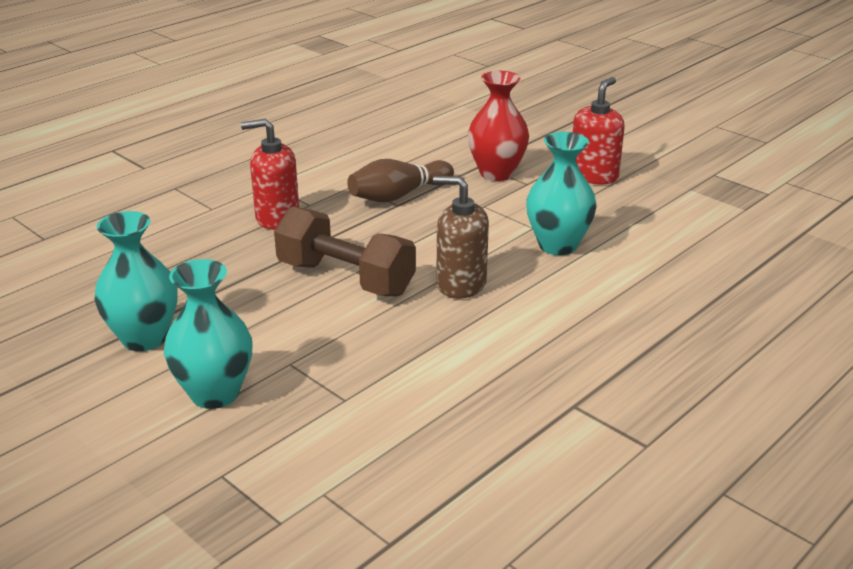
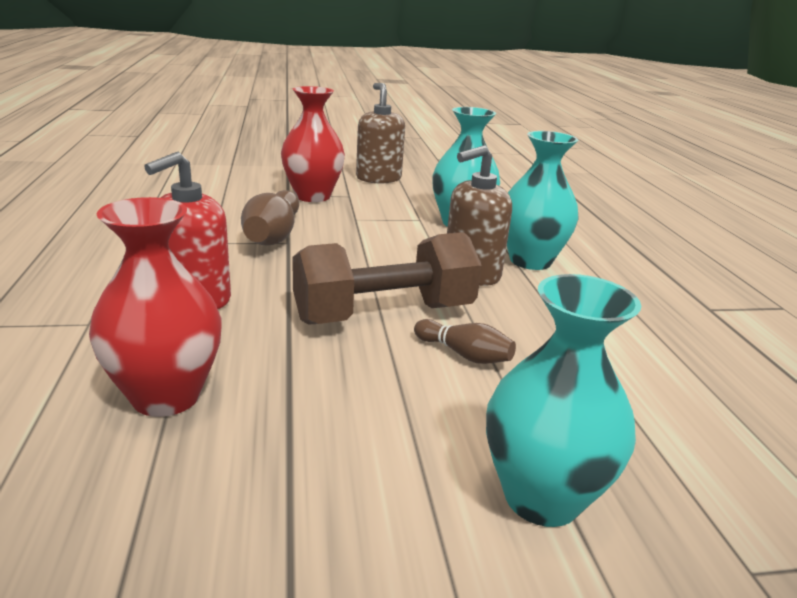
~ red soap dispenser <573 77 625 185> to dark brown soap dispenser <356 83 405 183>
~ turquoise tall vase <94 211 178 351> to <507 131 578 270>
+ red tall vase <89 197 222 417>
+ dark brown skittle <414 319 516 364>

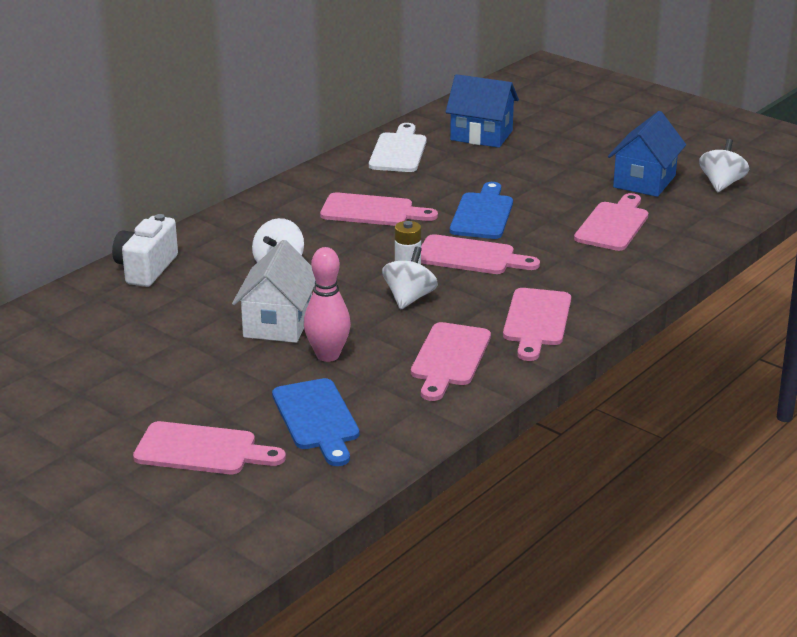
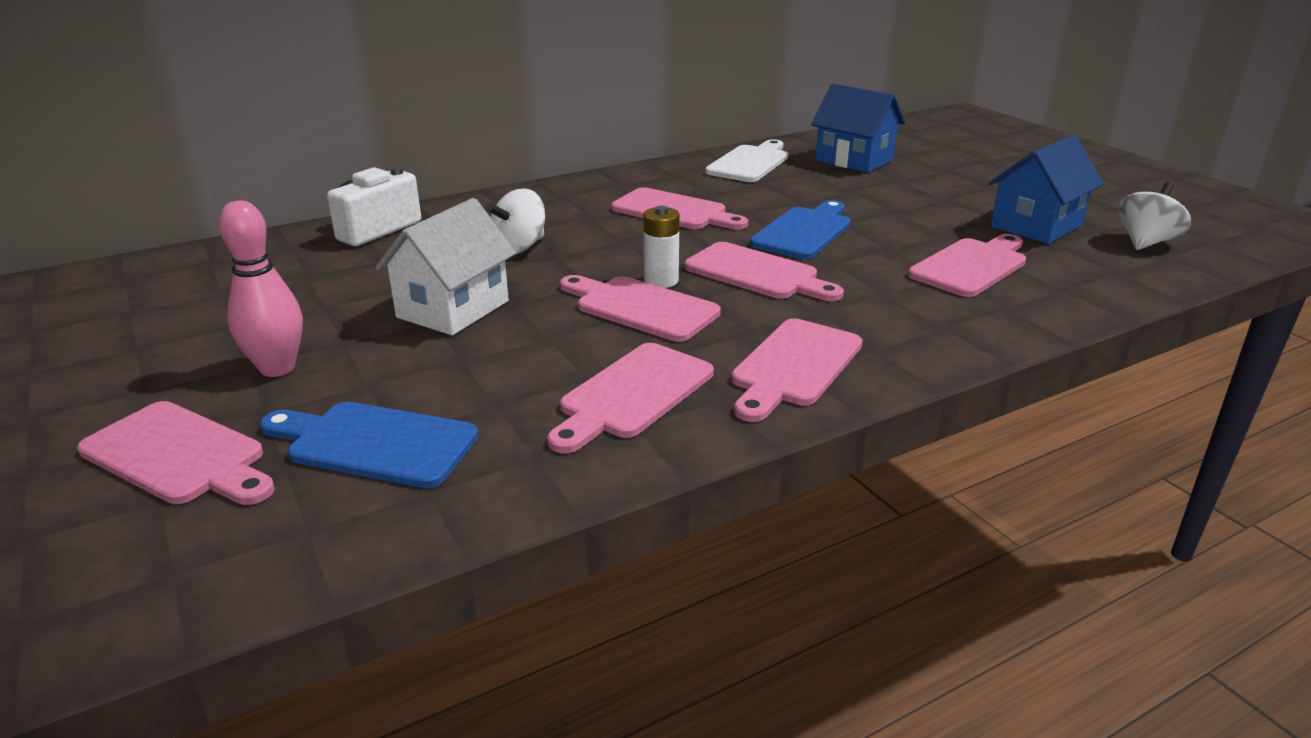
~ white whirligig <382 246 438 309> to rosy cutting board <560 275 721 342>
~ rosy skittle <304 247 351 362> to <219 201 303 377>
~ blue cutting board <272 378 359 466> = <260 402 479 488> 105 degrees clockwise

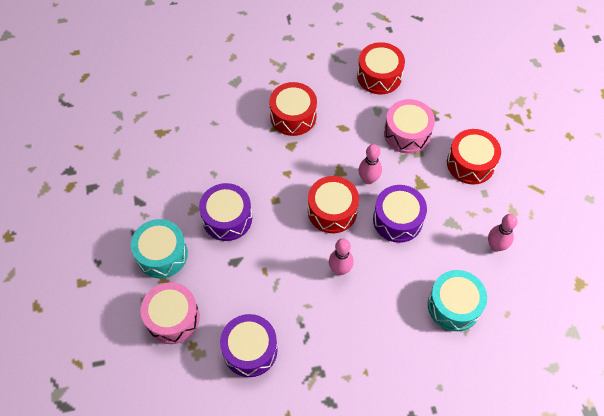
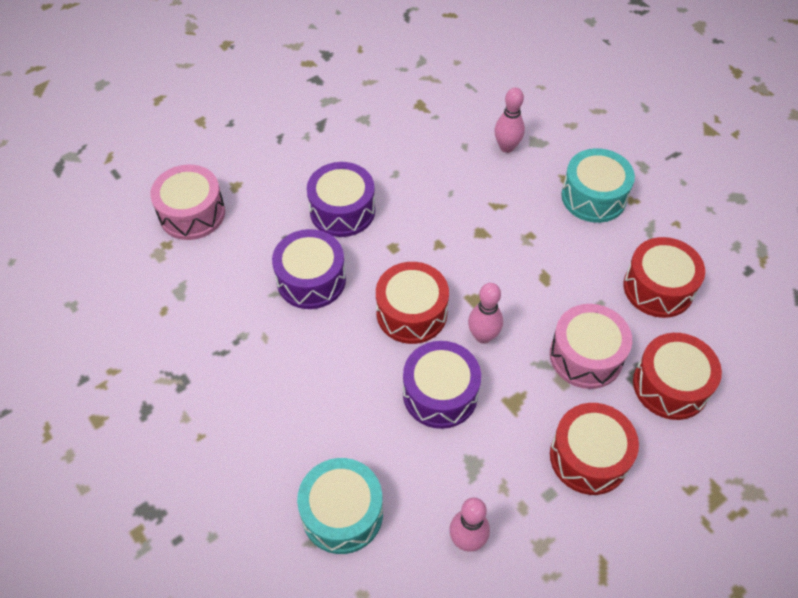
~ red drum <269 82 317 136> to <633 333 722 420>
~ turquoise drum <131 219 188 278> to <561 148 635 223>
~ rosy skittle <329 238 354 275> to <495 88 525 153>
~ royal purple drum <220 314 278 377> to <272 229 346 309>

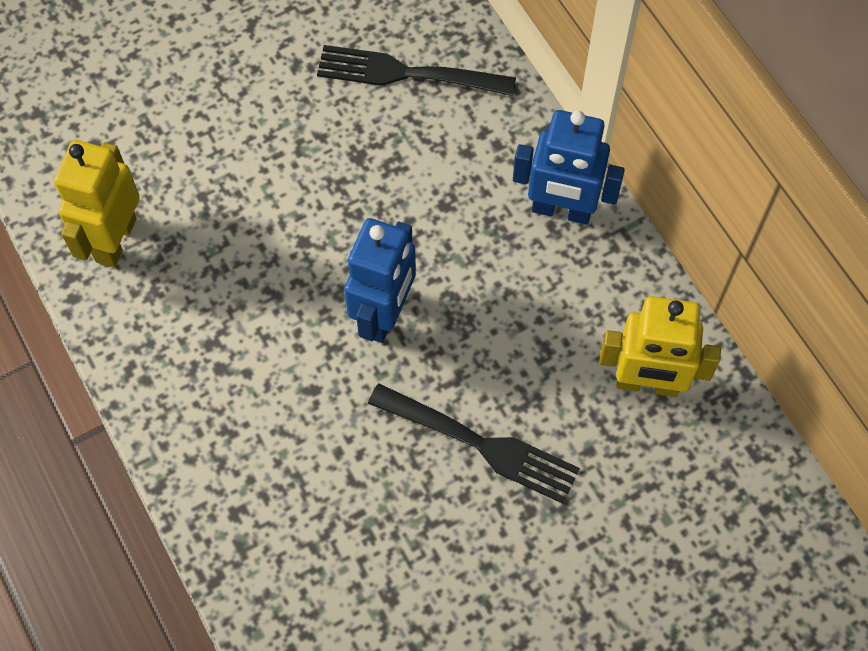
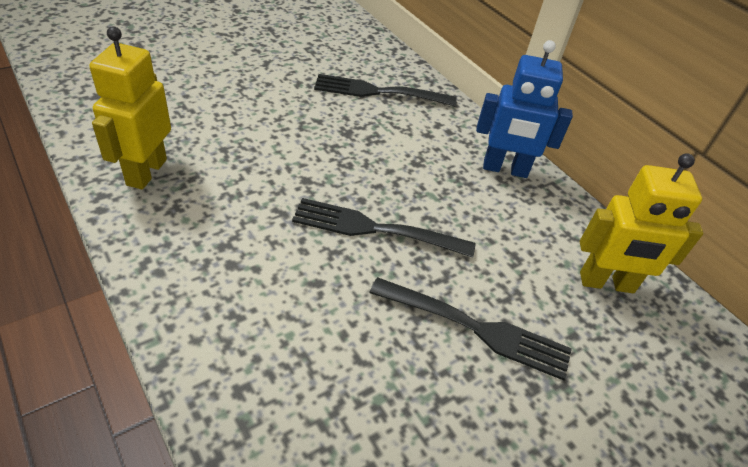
~ blue toy robot <344 218 416 343> to ebony table fork <292 198 475 258>

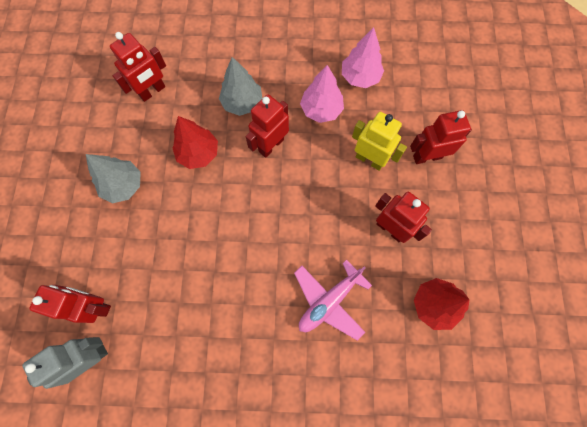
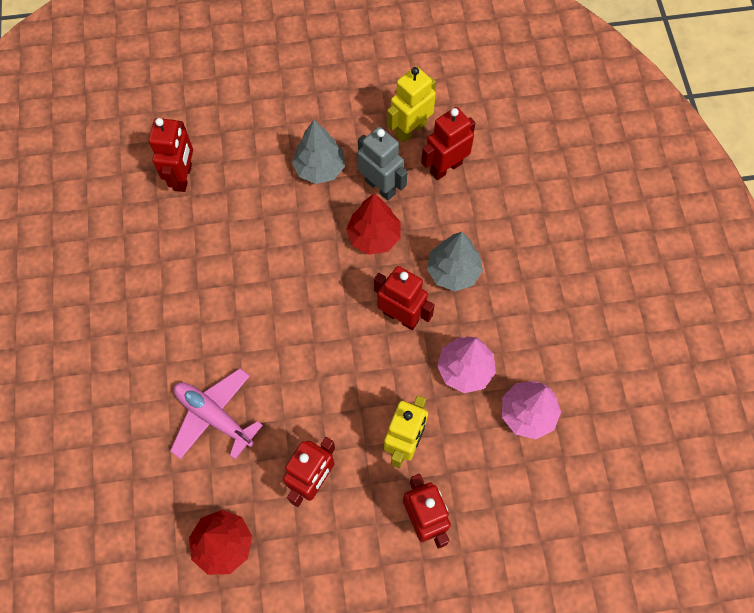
~ red toy robot <110 32 166 102> = <421 107 475 180> 105 degrees clockwise
~ gray toy robot <22 337 108 389> to <358 127 408 201>
+ yellow toy robot <387 66 436 143>

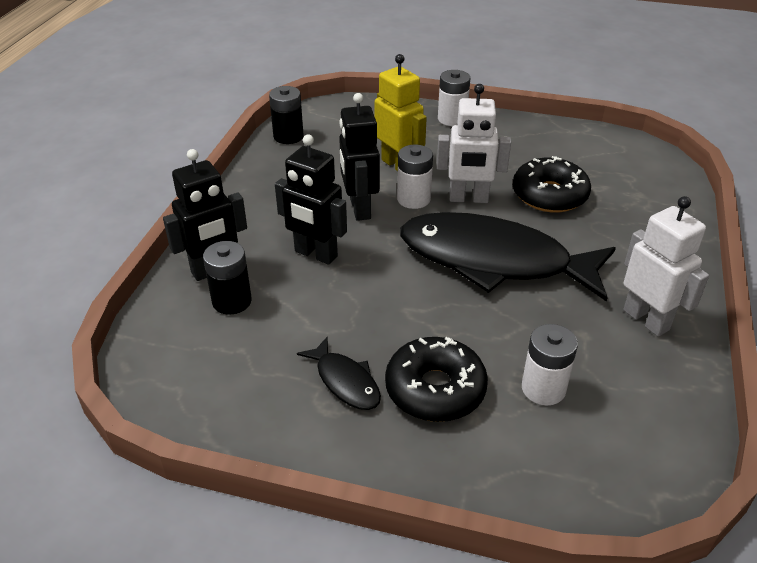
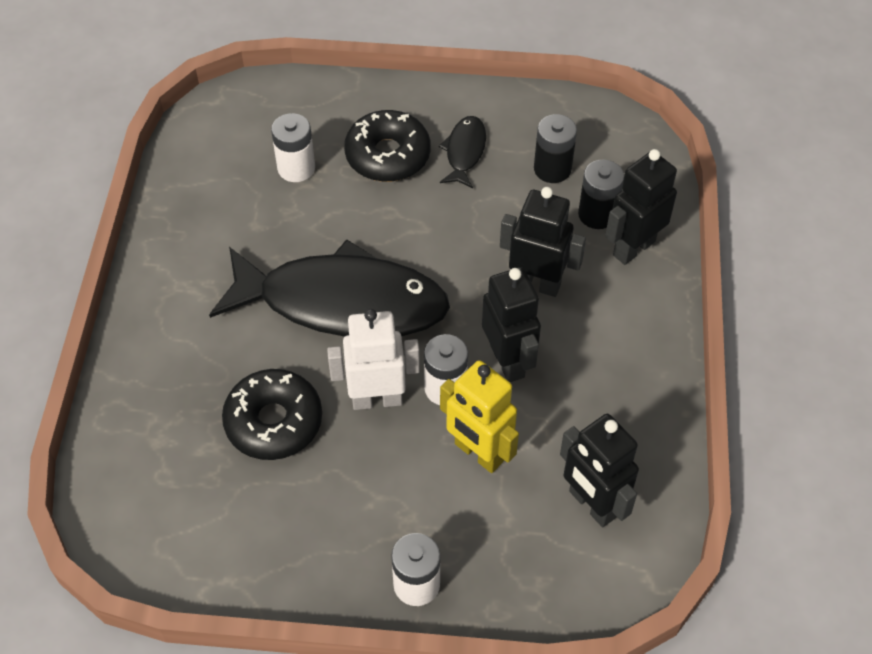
~ ebony power cell <269 86 304 144> to <534 114 577 183>
- white toy robot <623 196 709 337>
~ ebony fish <297 337 381 410> = <439 116 486 188> 60 degrees clockwise
+ ebony toy robot <560 414 639 527>

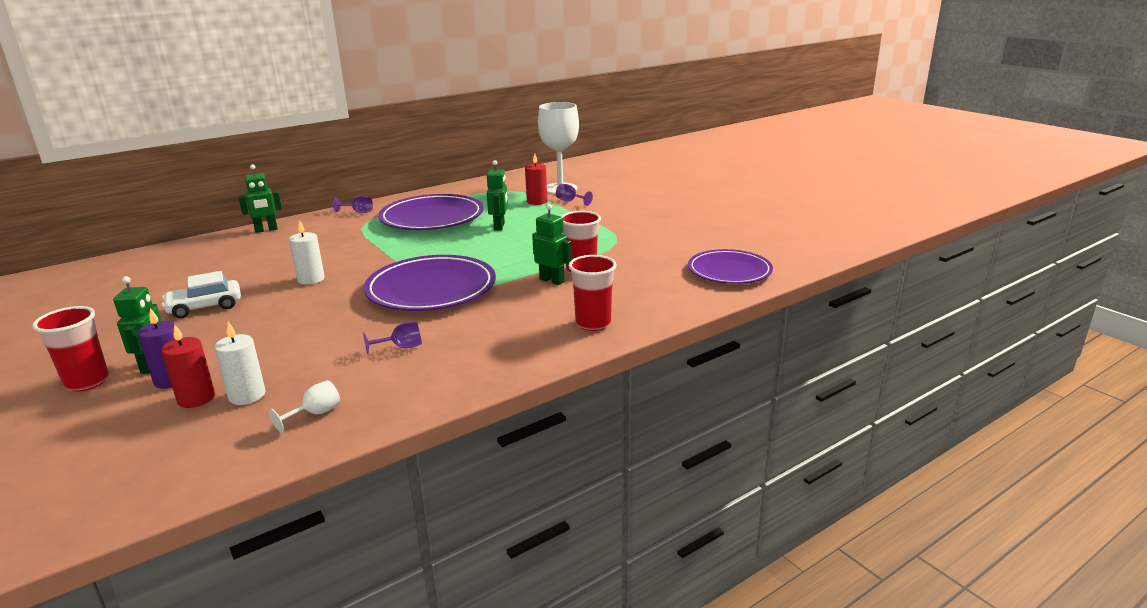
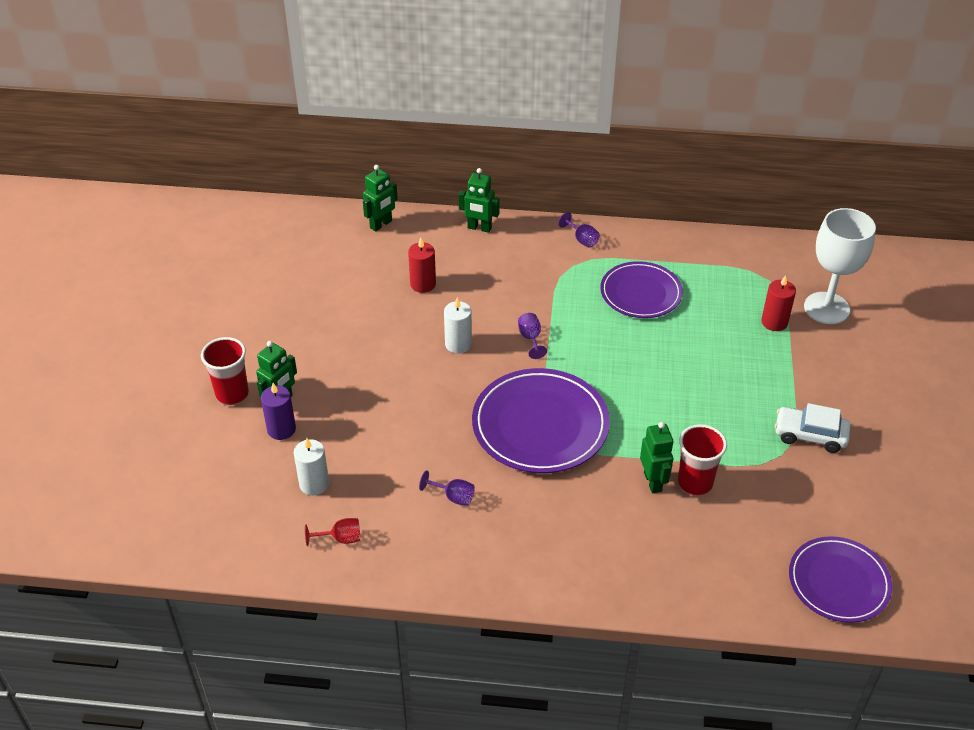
~ green toy robot <487 160 508 230> to <363 165 398 232>
~ royal purple goblet <556 184 593 206> to <518 313 547 359>
~ royal purple flat dish <378 194 484 230> = <600 261 683 318> x0.66
- red beaker <569 255 617 331>
~ white automobile <161 271 241 318> to <775 403 851 453>
~ red pillar candle <161 324 215 408> to <408 238 436 293>
~ white goblet <269 380 340 433> to red goblet <305 518 360 546>

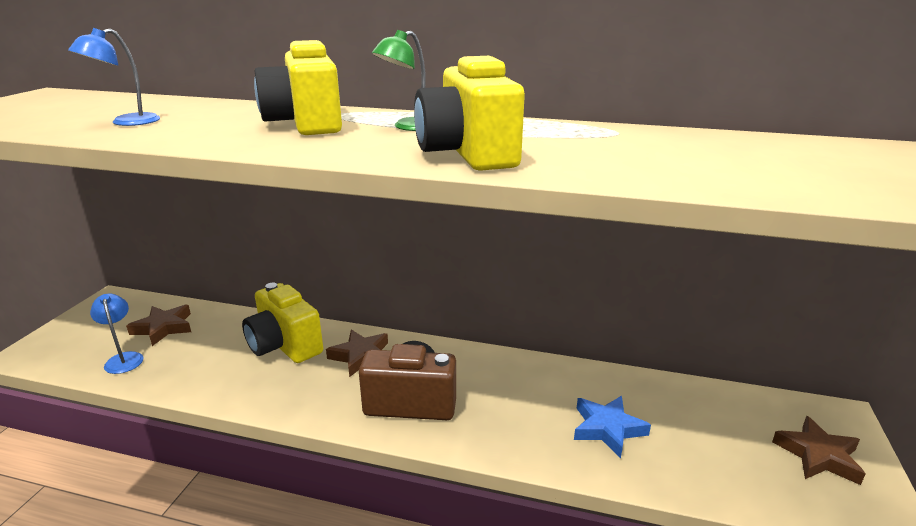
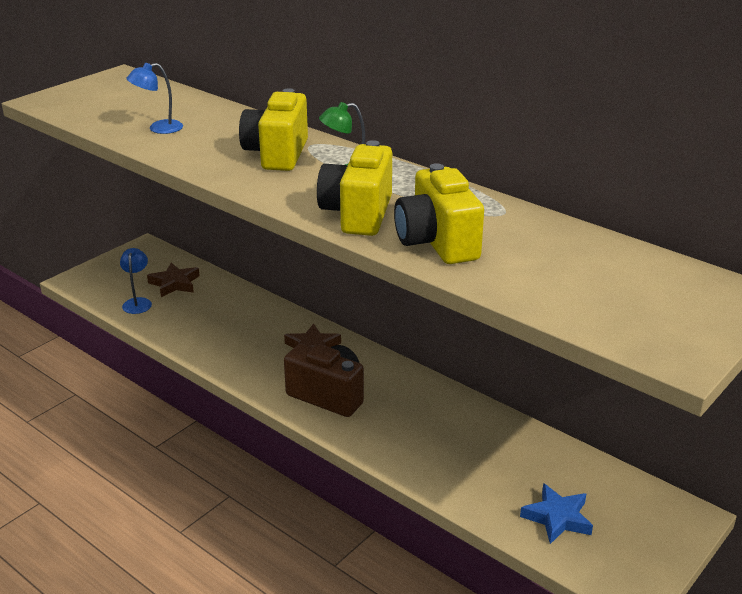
~ yellow photo camera <242 283 323 363> to <394 163 484 264>
~ blue star <574 396 651 459> to <520 483 593 544>
- dark brown star <772 416 865 485>

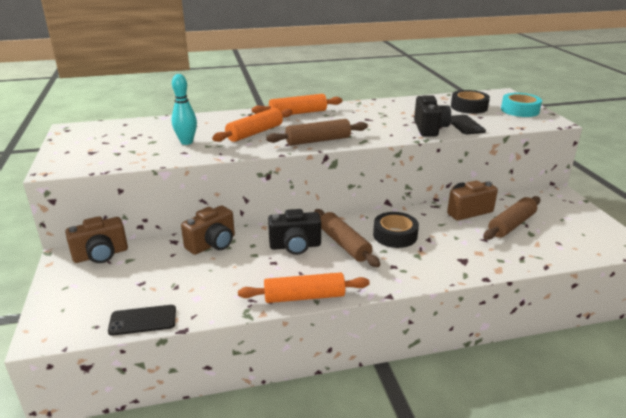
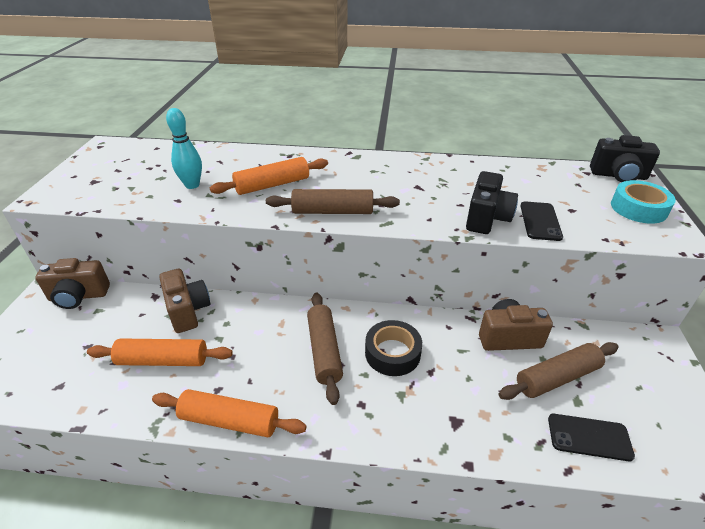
- ebony roll of tape <451 90 490 114>
~ orange-coloured dough roller <252 94 343 115> to <87 338 233 366>
~ dark brown photo camera <181 205 235 255> = <159 269 210 333> 90 degrees counterclockwise
~ ebony photo camera <268 209 321 255> to <590 135 660 182>
~ ebony phone <108 305 176 336> to <548 414 635 461>

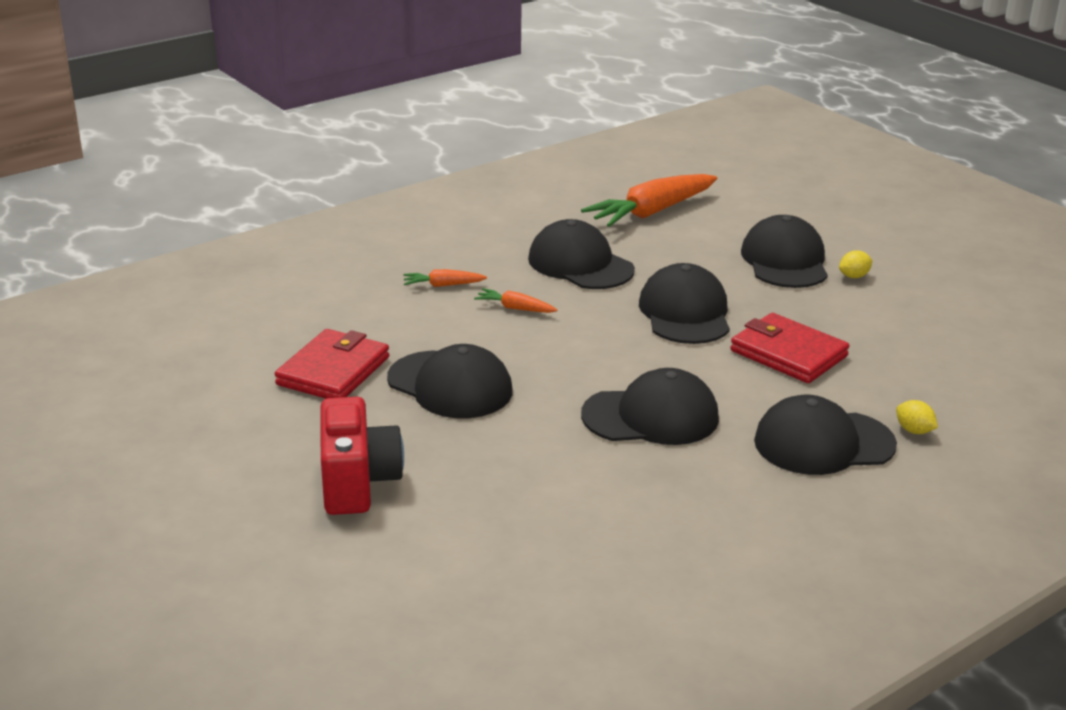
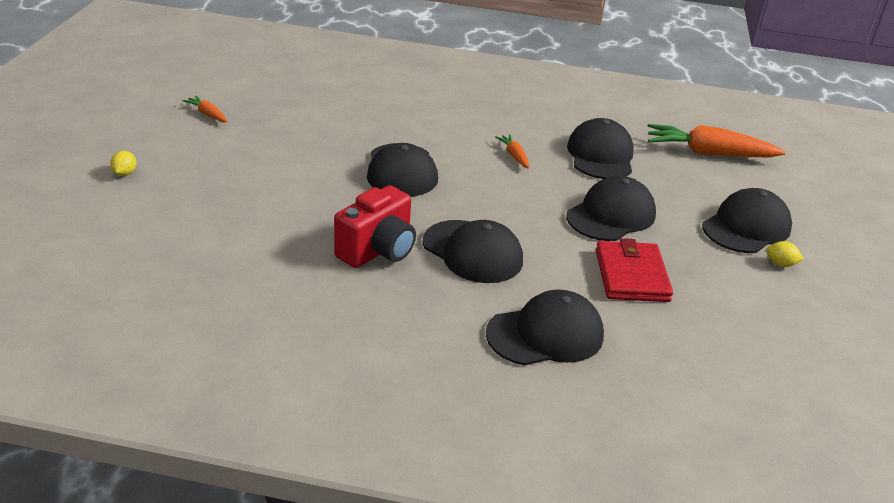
~ orange-coloured root vegetable <403 269 487 287> to <182 96 227 122>
- red billfold <275 329 389 399>
~ ebony baseball cap <754 395 897 475> = <486 290 604 366> 120 degrees clockwise
~ red photo camera <320 397 404 515> to <334 185 416 268>
~ yellow citrus fruit <896 400 938 434> to <110 151 136 176>

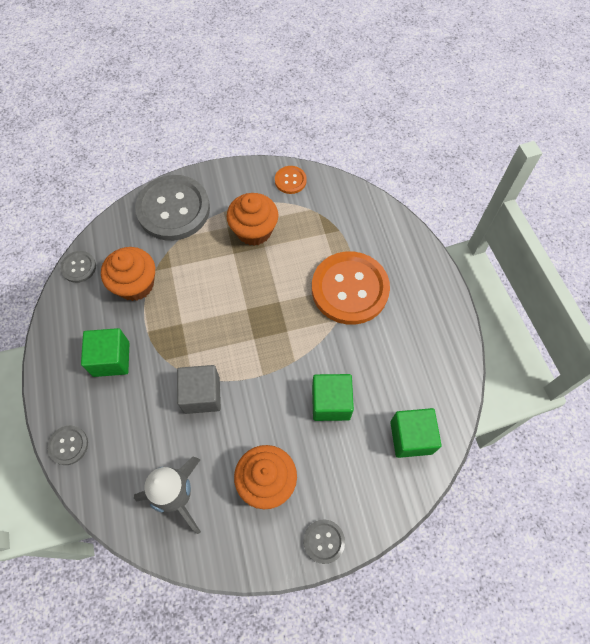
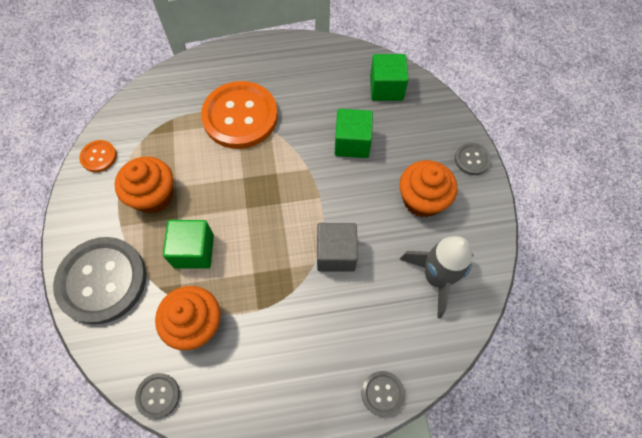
~ green block <81 328 129 377> to <163 220 214 269>

